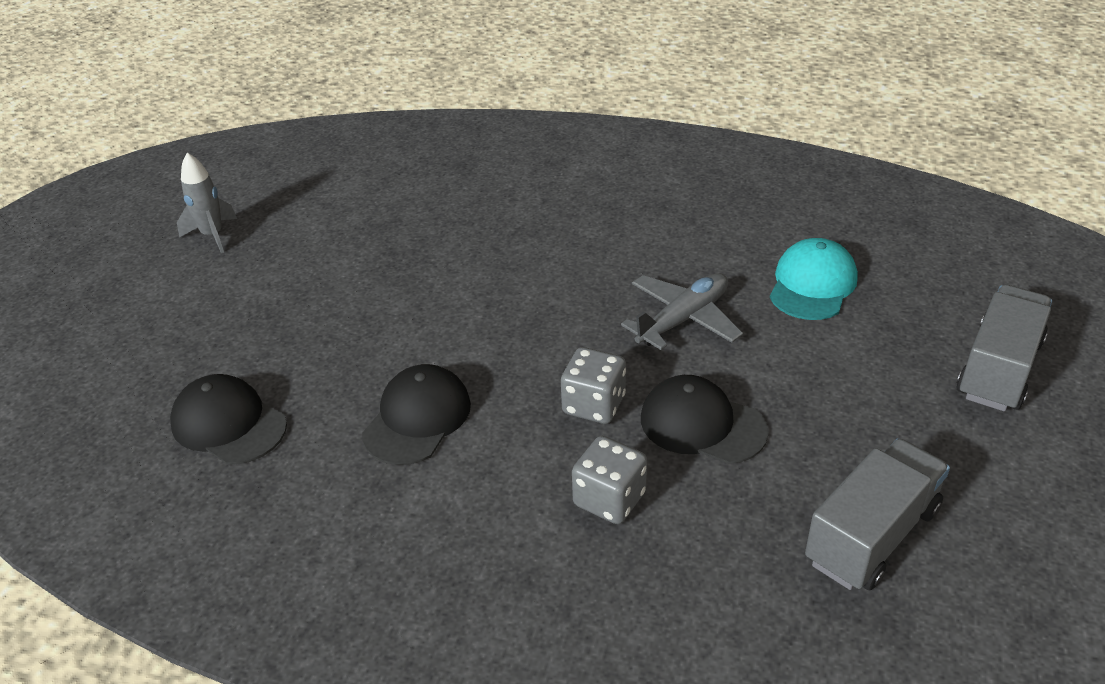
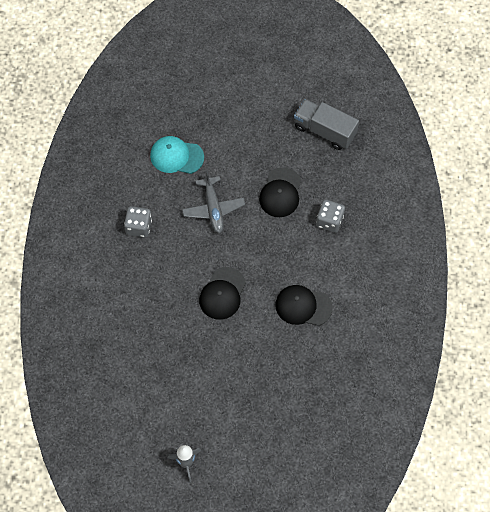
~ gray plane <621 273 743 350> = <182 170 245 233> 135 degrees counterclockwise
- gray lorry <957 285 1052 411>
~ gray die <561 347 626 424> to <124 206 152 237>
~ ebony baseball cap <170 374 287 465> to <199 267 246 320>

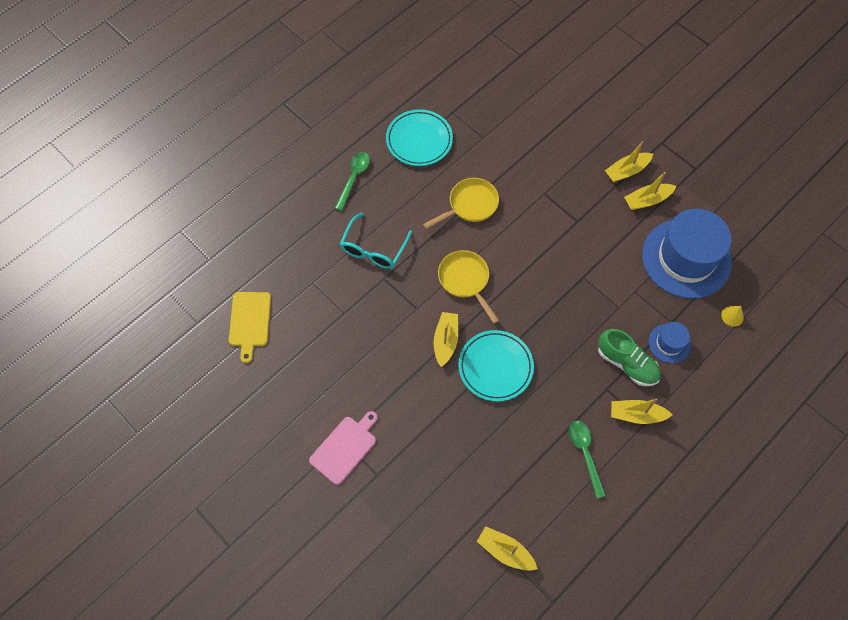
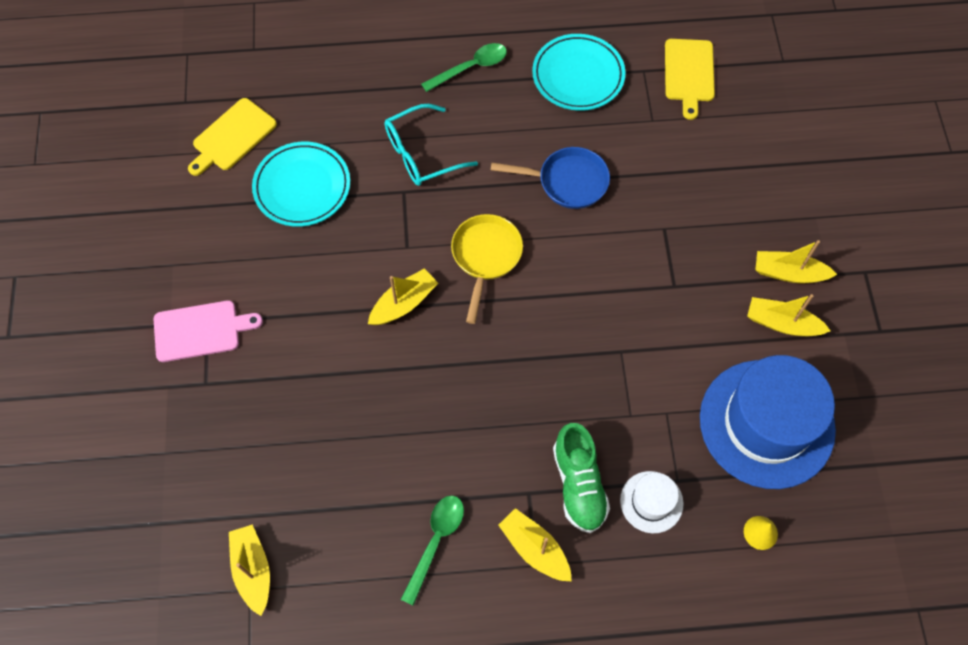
~ yellow skillet <423 178 499 229> to blue skillet <491 147 610 209>
~ blue top hat <649 322 691 363> to white top hat <620 471 684 533>
~ turquoise flat dish <458 330 534 402> to <252 142 350 227>
+ yellow cutting board <665 39 715 120>

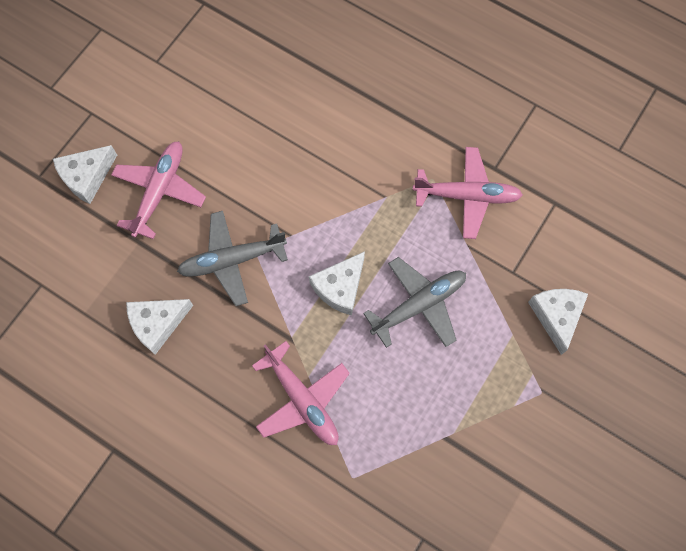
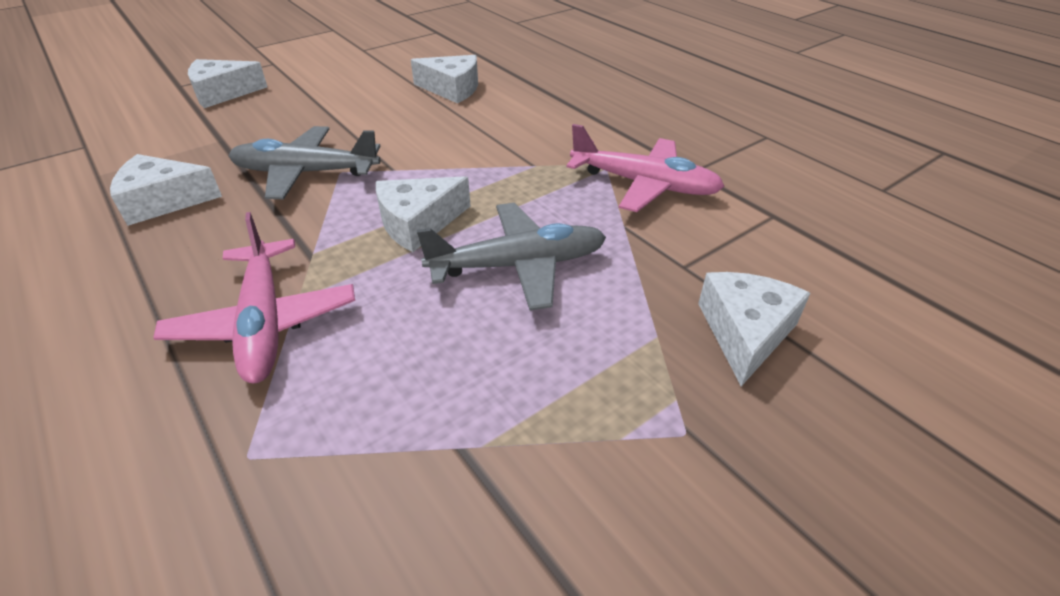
- rosy plane <111 141 206 239>
+ white cheese <411 55 478 104>

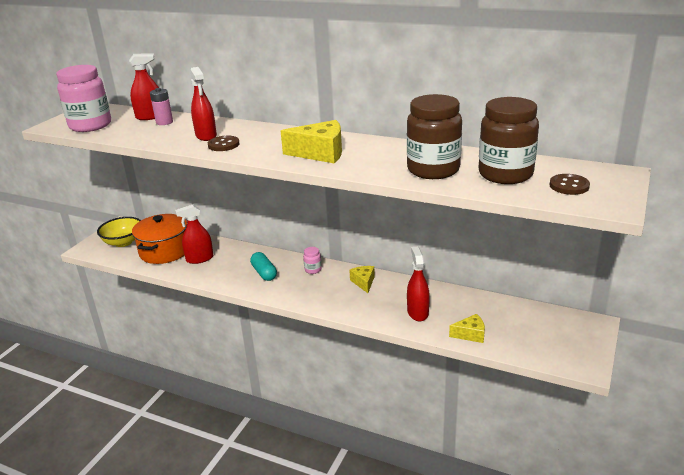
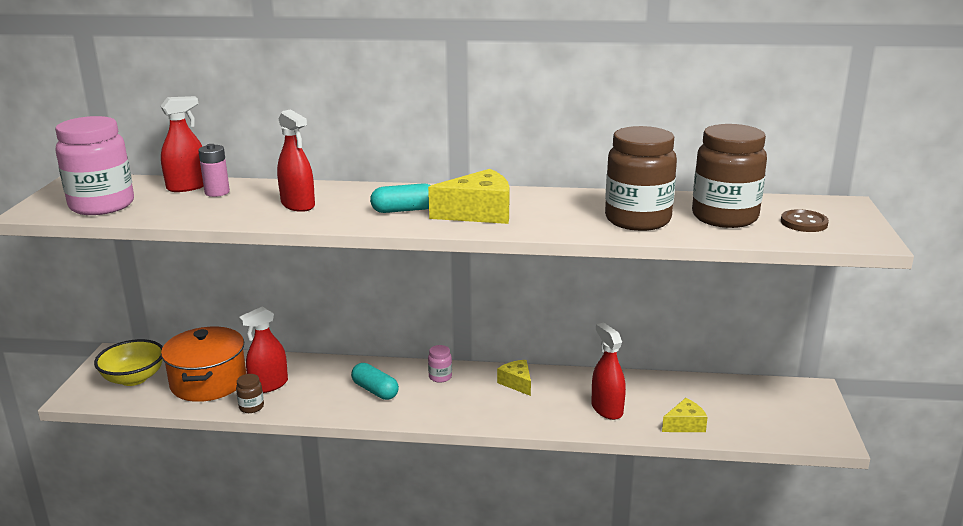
- dark brown shirt button <208 136 240 151>
+ turquoise pill <370 183 431 213>
+ dark brown jam jar <236 374 264 413>

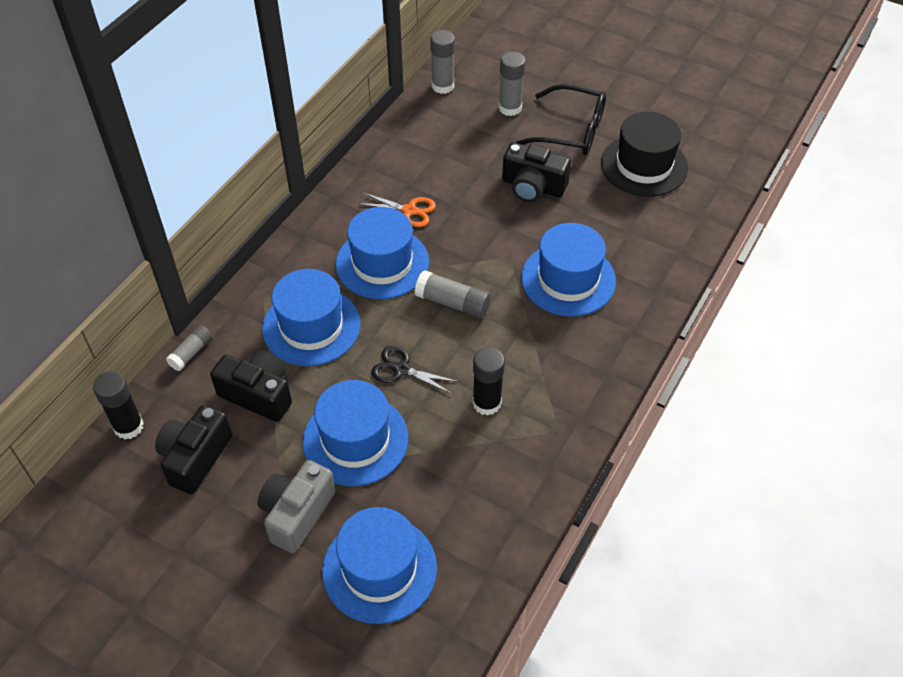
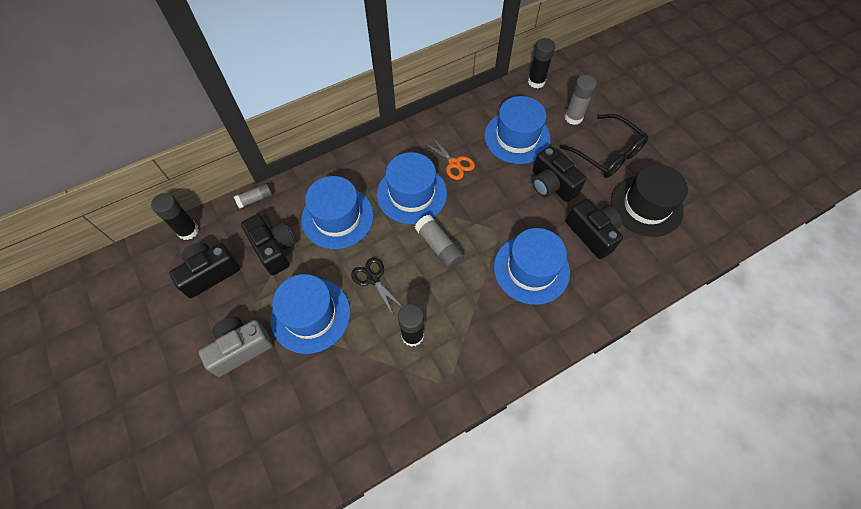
~ gray glue stick <430 30 455 94> to ebony glue stick <528 38 555 88>
~ blue top hat <322 507 437 624> to <484 96 551 164>
+ ebony photo camera <566 199 623 259>

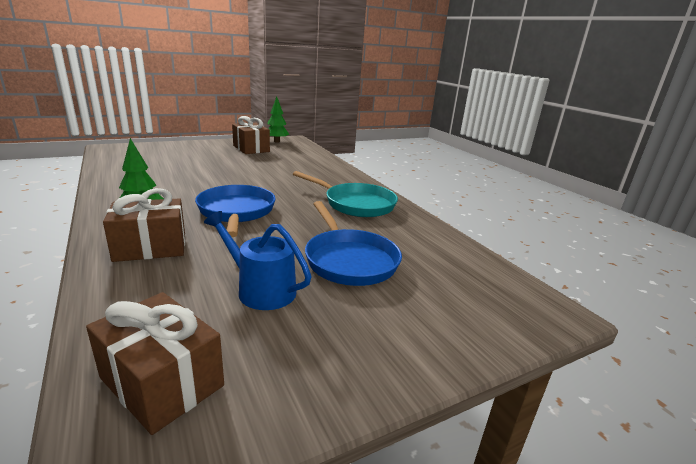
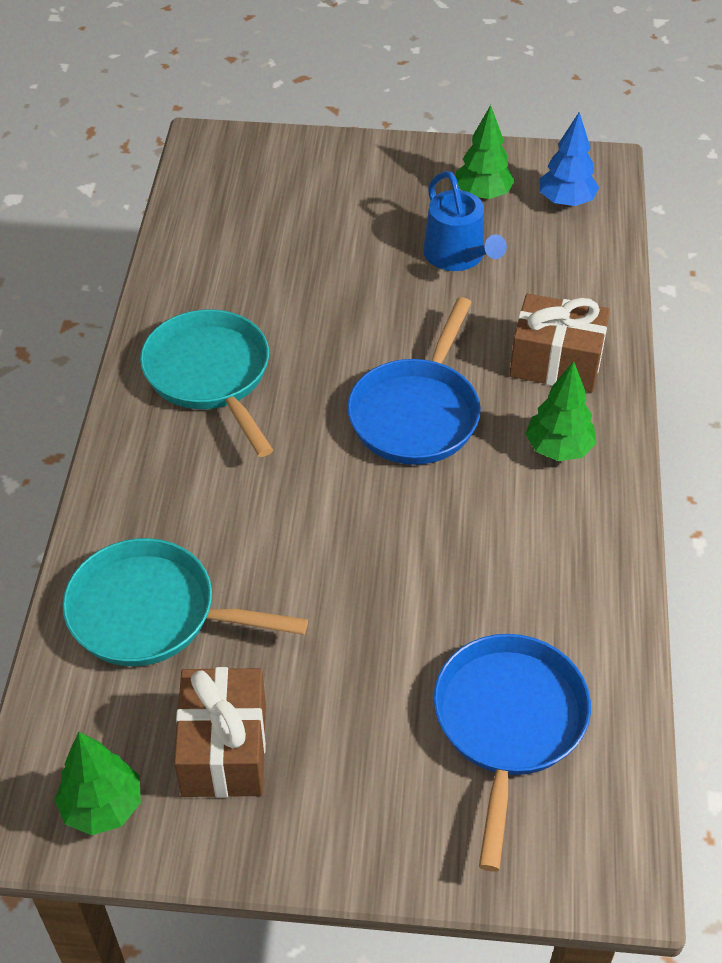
~ blue skillet <305 201 402 286> to <434 634 591 872>
~ dark brown present <86 292 224 435> to blue tree <539 112 599 207>
+ green tree <456 105 515 200>
+ turquoise skillet <63 538 308 666>

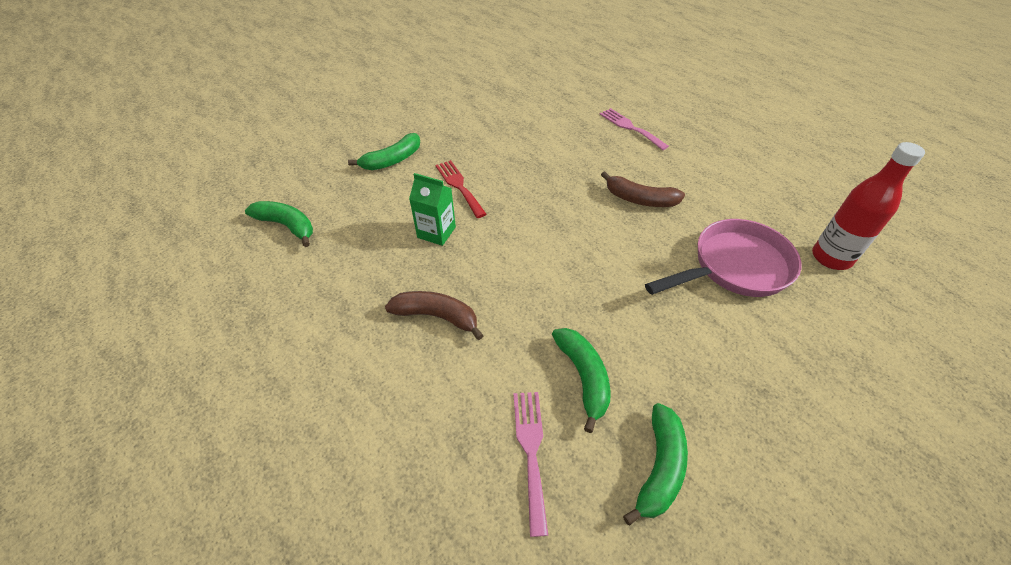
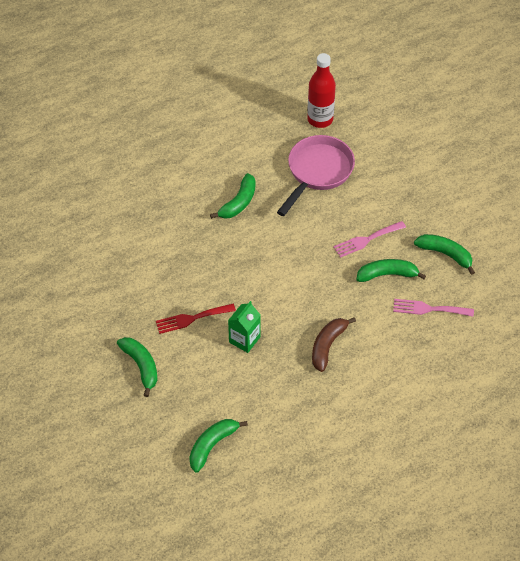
~ rosy table fork <600 108 669 150> to <333 221 406 258>
~ dark brown toy banana <601 171 685 207> to green toy banana <210 173 256 219>
~ rosy skillet <645 219 802 297> = <277 135 355 216> 45 degrees clockwise

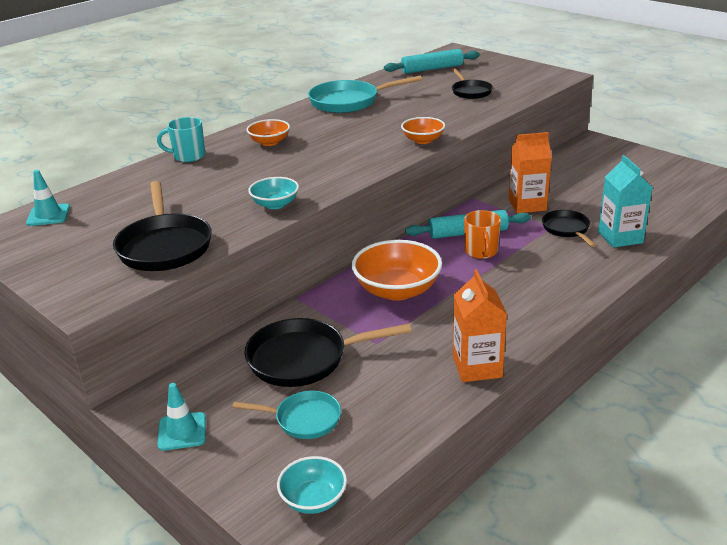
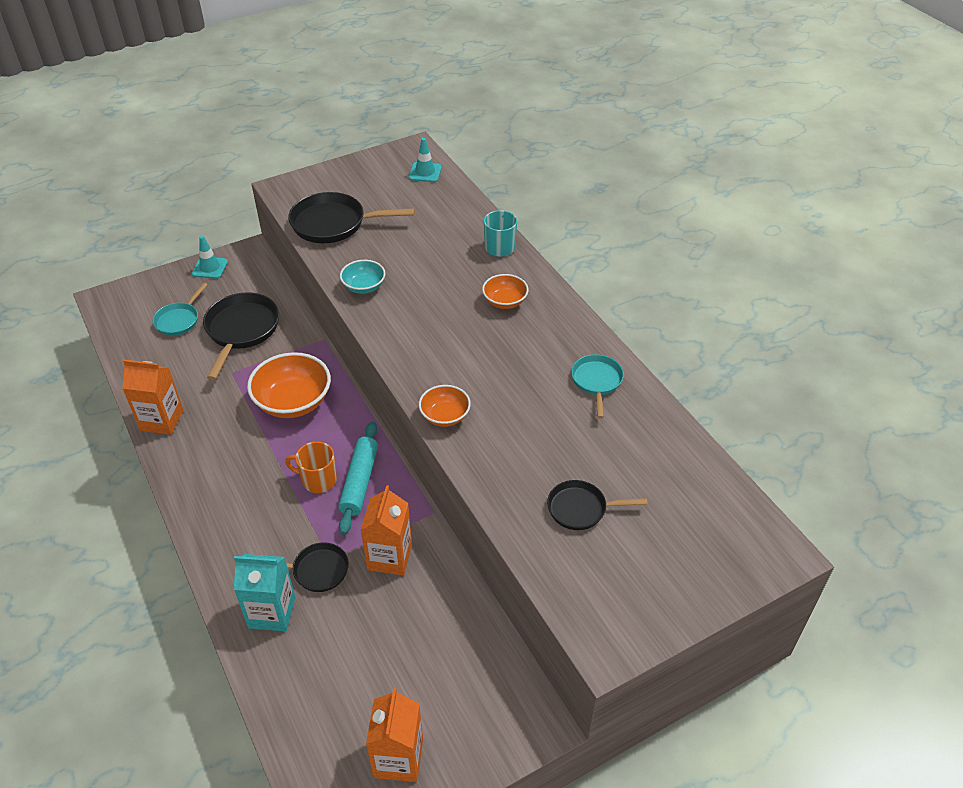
- turquoise dough roller <384 49 480 74>
~ turquoise skillet <308 76 422 113> = <571 354 624 419> x0.59
- turquoise serving bowl <277 456 347 514>
+ orange-coloured milk carton <366 688 423 782>

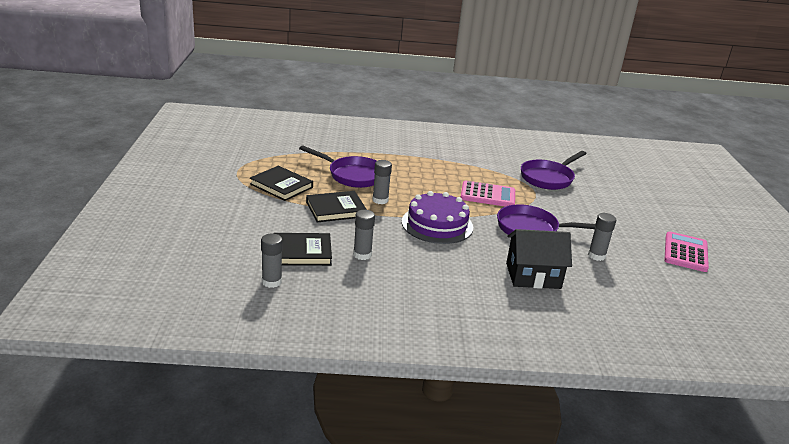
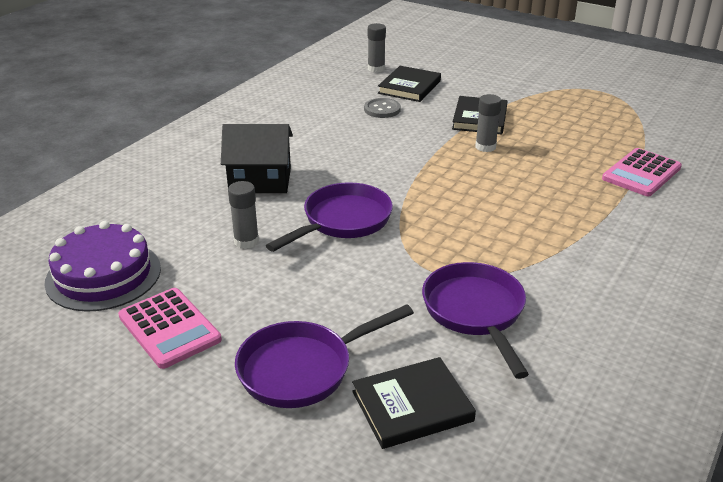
~ royal purple skillet <299 145 377 188> to <235 304 414 408>
~ ebony hardcover <250 166 313 201> to <352 357 476 449>
~ rosy calculator <461 181 515 207> to <602 148 682 196>
~ royal purple layer cake <402 191 473 244> to <44 221 161 312>
~ gray glue stick <353 210 375 260> to gray shirt button <364 98 401 118>
~ ebony toy house <506 229 572 289> = <221 124 293 193> 60 degrees clockwise

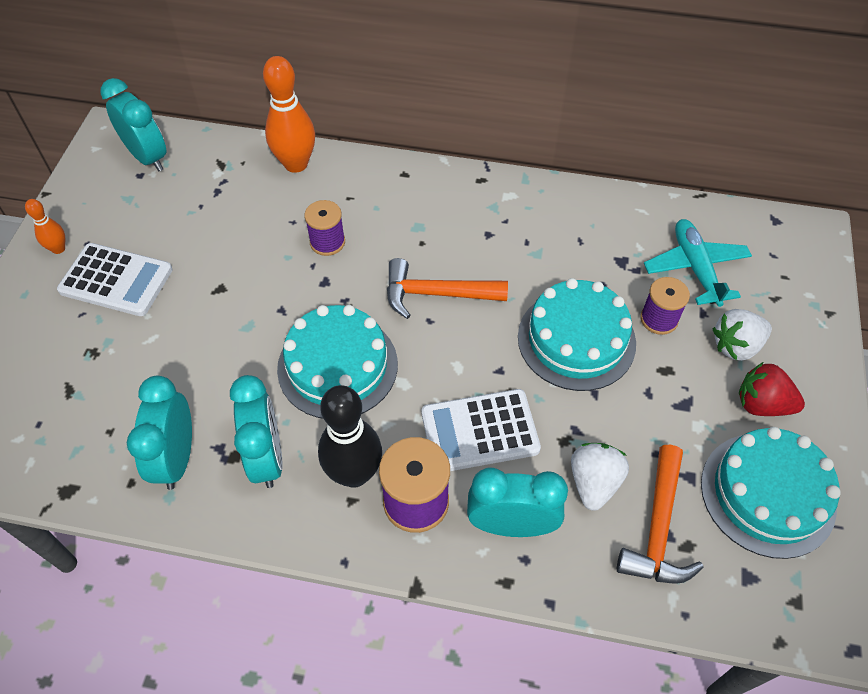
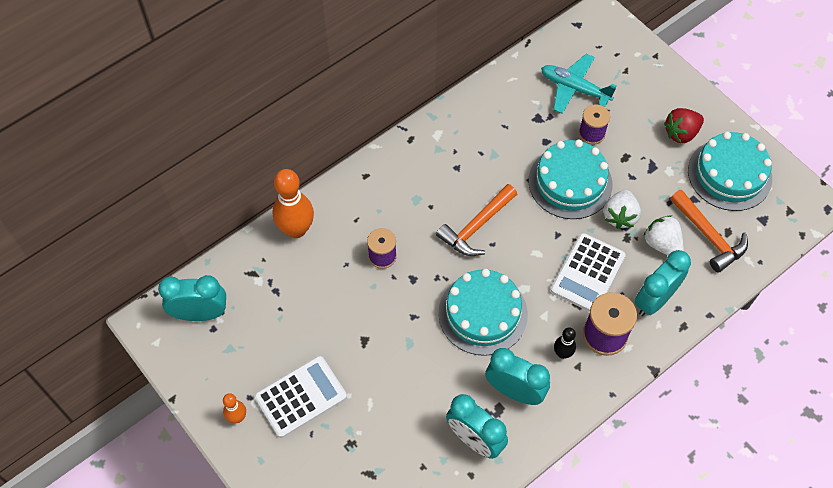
~ white berry <712 309 772 361> to <603 190 641 229>
~ ebony skittle <318 385 382 488> = <554 327 576 359> x0.51

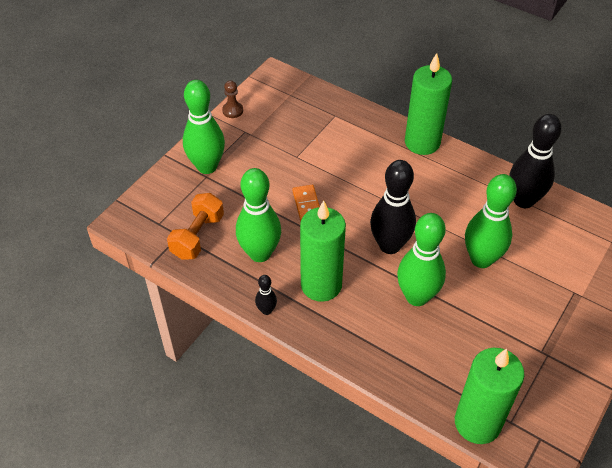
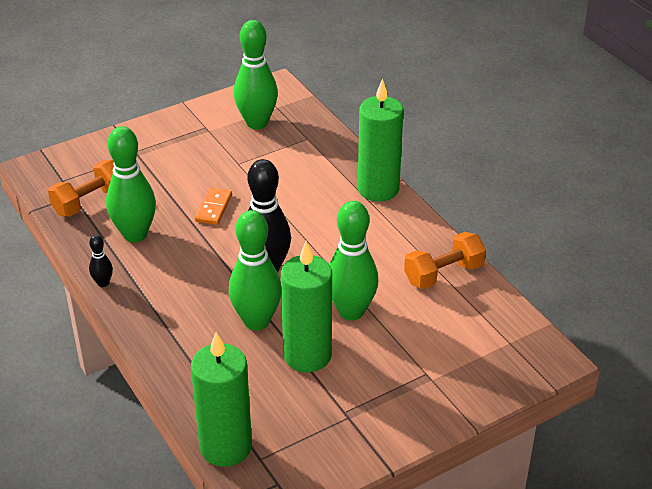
~ green skittle <183 80 225 174> to <234 20 278 130>
- dark brown chess pawn <222 80 243 118>
~ ebony skittle <510 114 562 208> to orange-coloured free weight <404 232 486 289>
~ green pillar candle <300 200 346 302> to <281 241 332 372>

